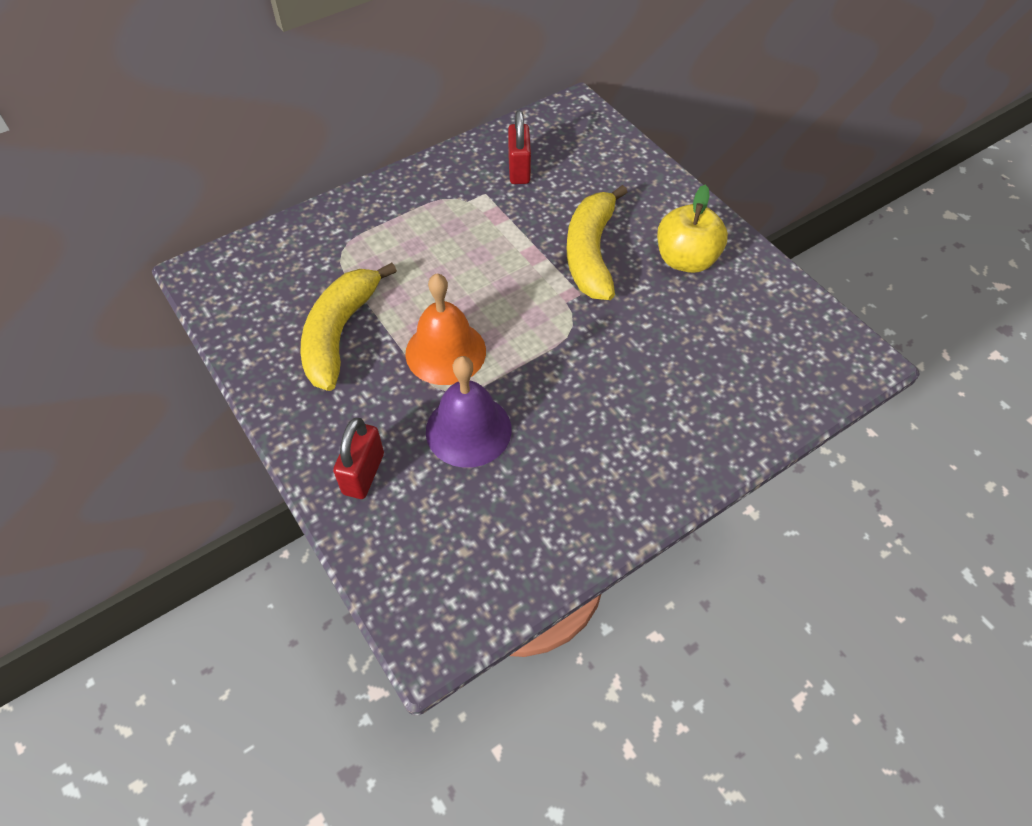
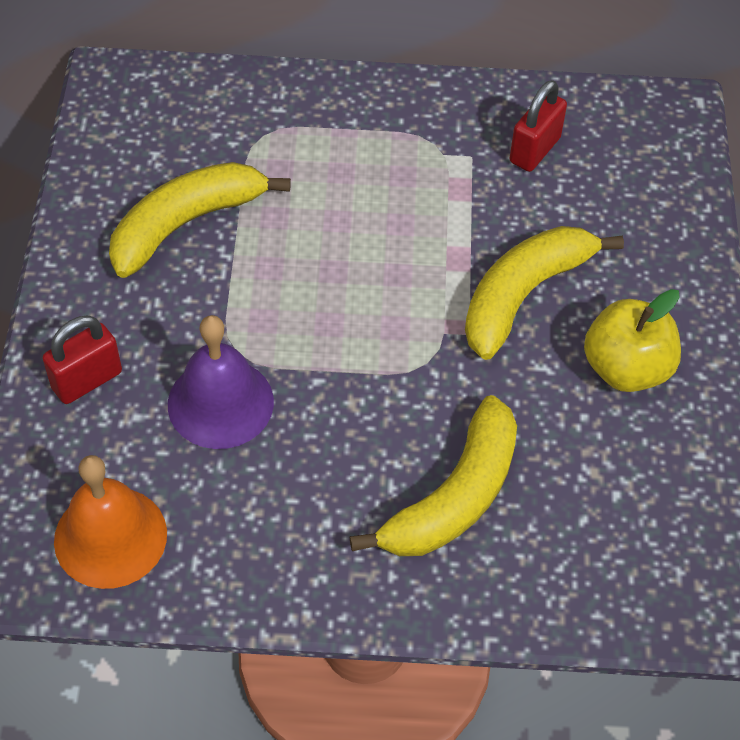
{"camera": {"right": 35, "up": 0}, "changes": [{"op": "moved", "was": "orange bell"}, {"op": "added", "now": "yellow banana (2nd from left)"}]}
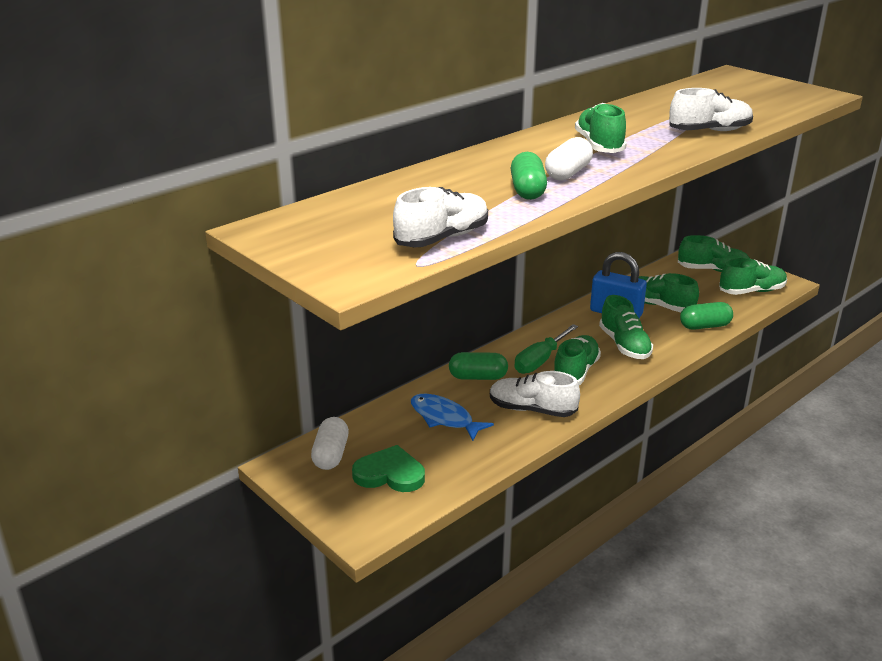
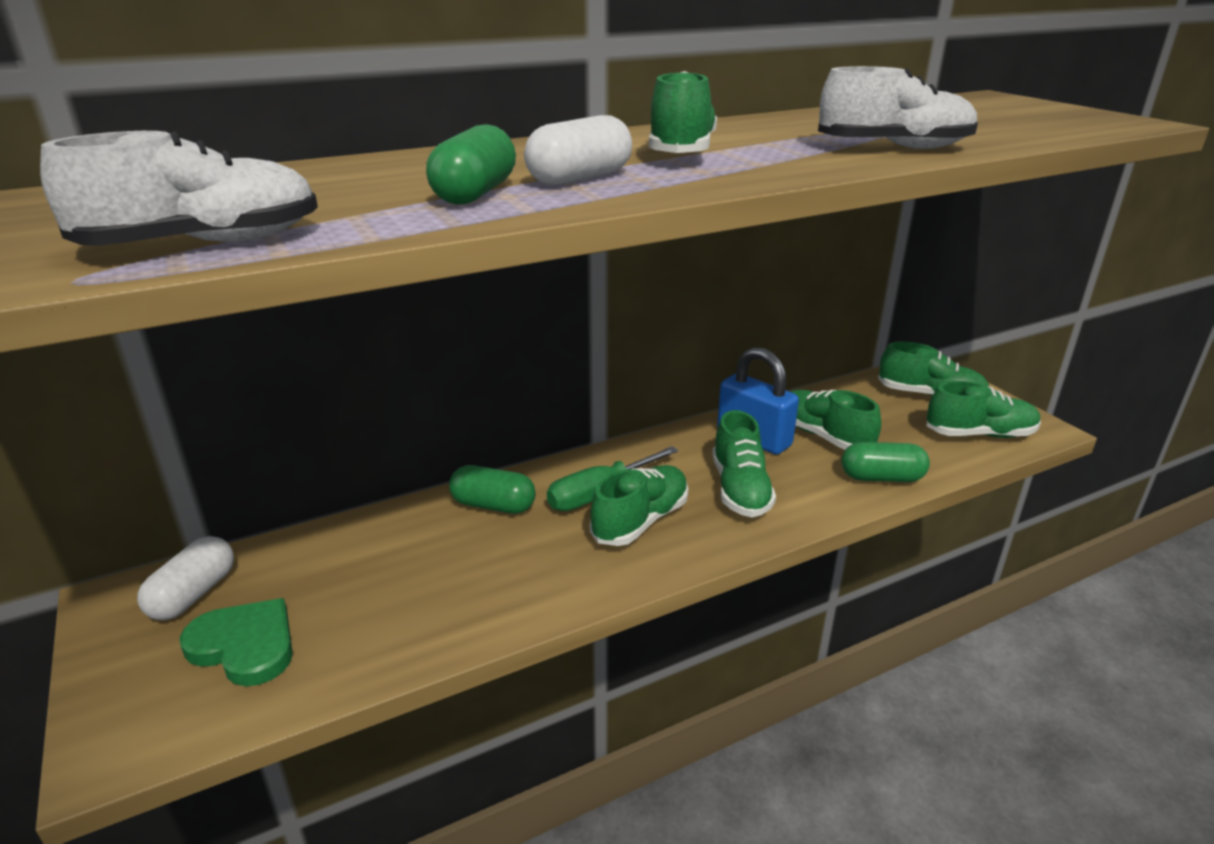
{"camera": {"right": 15, "up": 0}, "changes": [{"op": "removed", "was": "white shoe (2nd from left)"}, {"op": "removed", "was": "blue fish"}]}
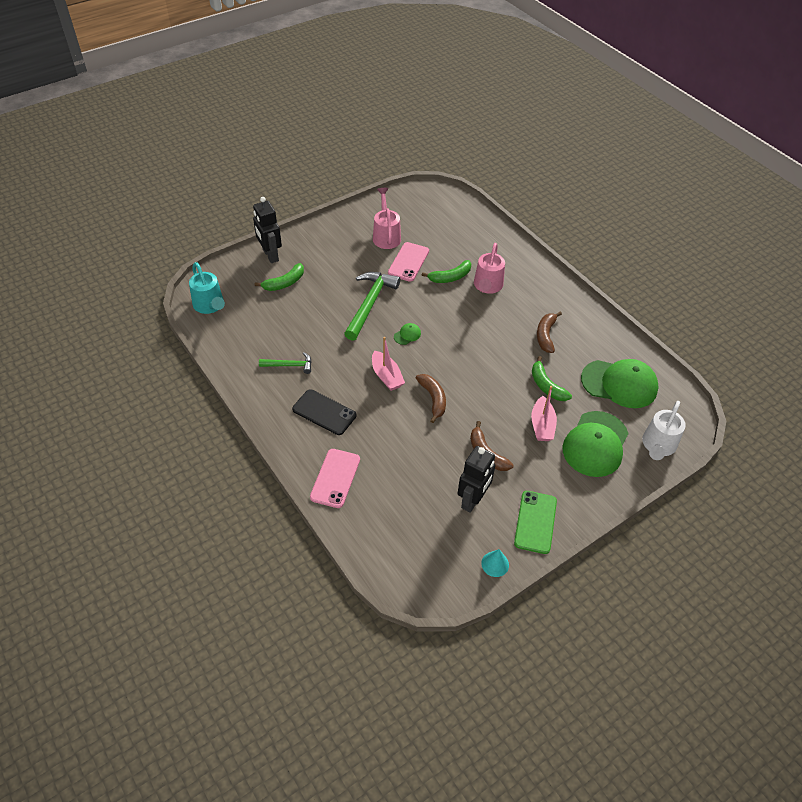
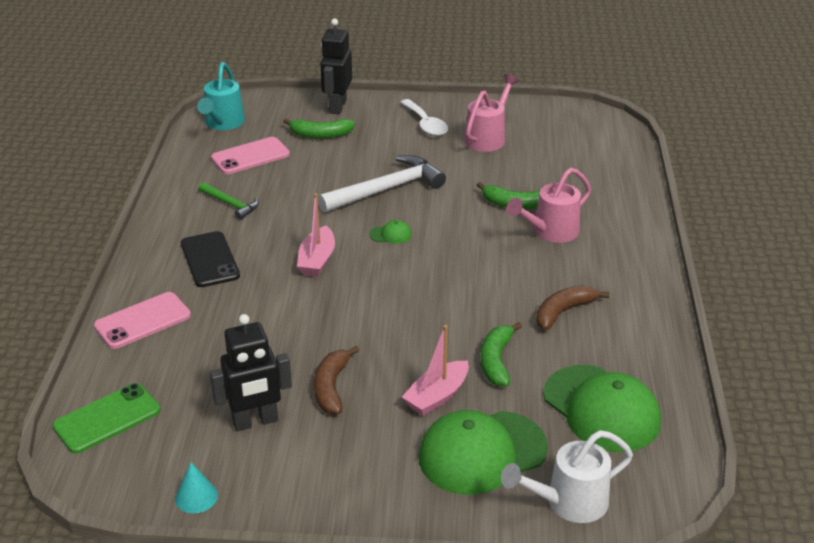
{"camera": {"right": 40, "up": -15}, "changes": [{"op": "moved", "was": "pink phone (2nd from left)"}, {"op": "recoloured", "was": "green hammer (2nd from left)", "now": "white hammer"}, {"op": "removed", "was": "brown banana (1st from left)"}, {"op": "moved", "was": "green phone"}, {"op": "added", "now": "white spoon"}]}
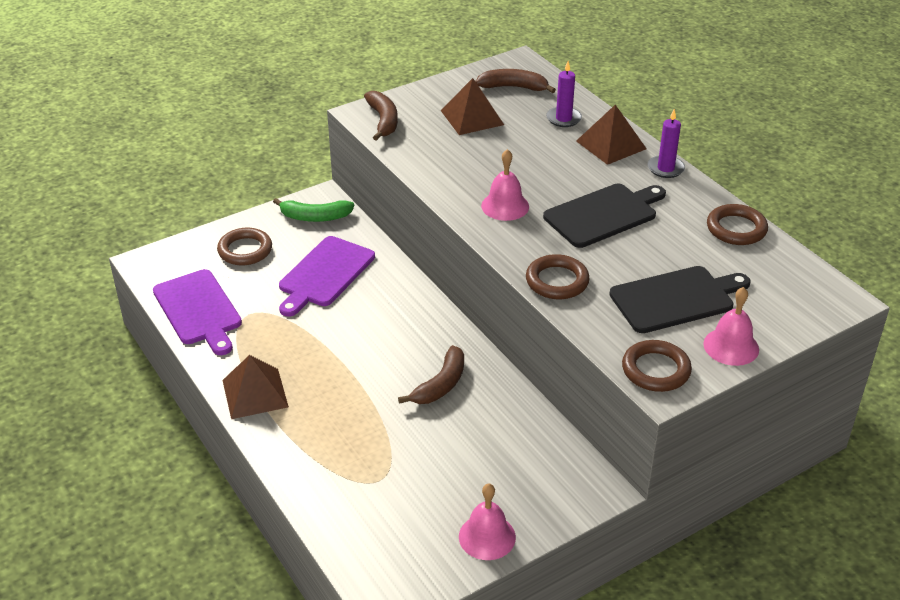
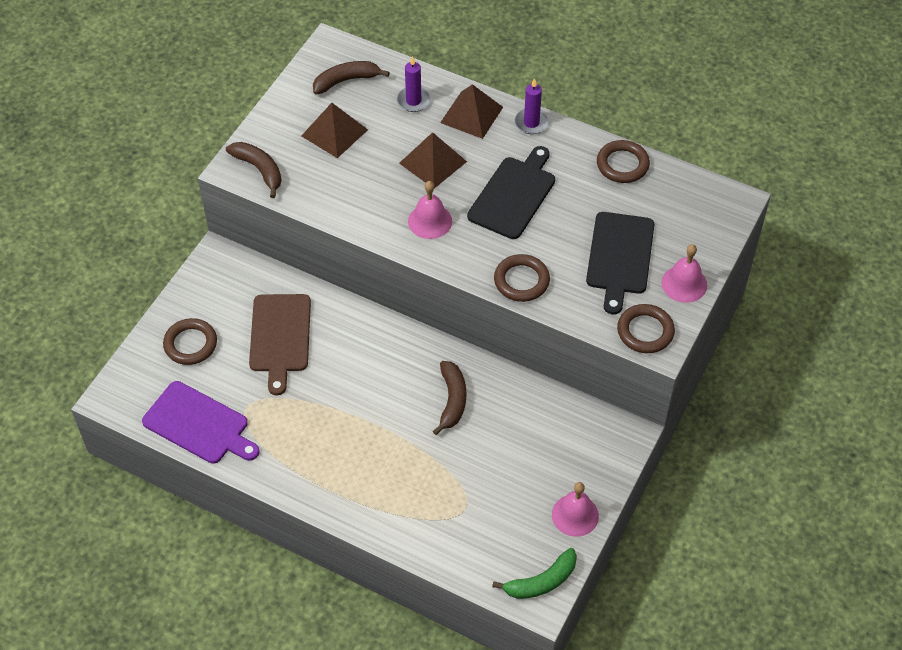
{"camera": {"right": -30, "up": 15}, "changes": [{"op": "moved", "was": "green banana"}, {"op": "recoloured", "was": "purple cutting board (2nd from left)", "now": "brown cutting board"}, {"op": "turned", "was": "black cutting board (2nd from left)", "clockwise": 150}, {"op": "moved", "was": "brown pyramid (1st from left in the first image)", "now": "brown pyramid (2nd from left)"}]}
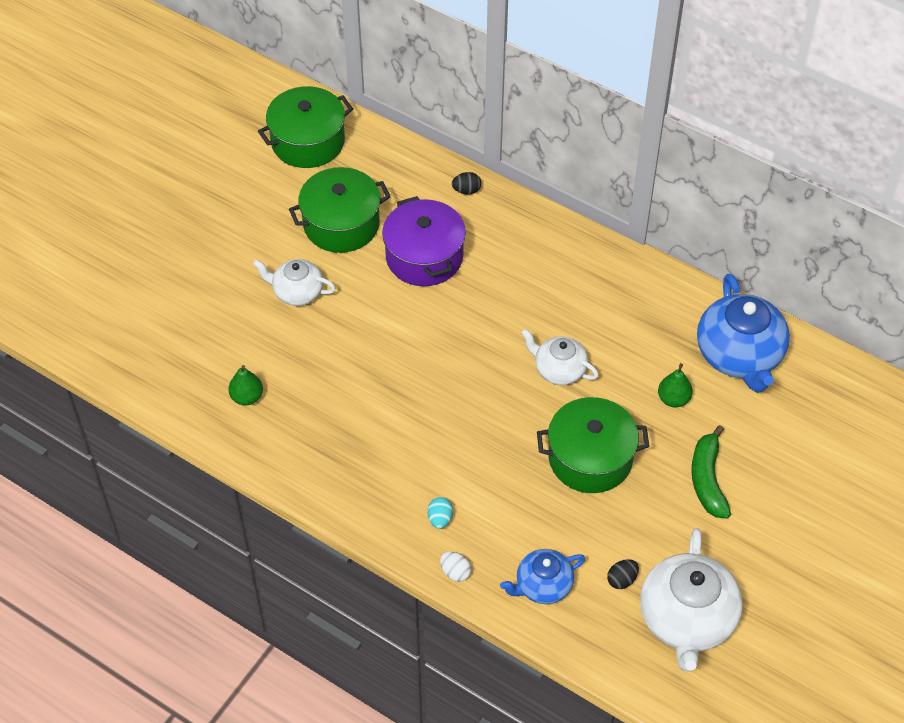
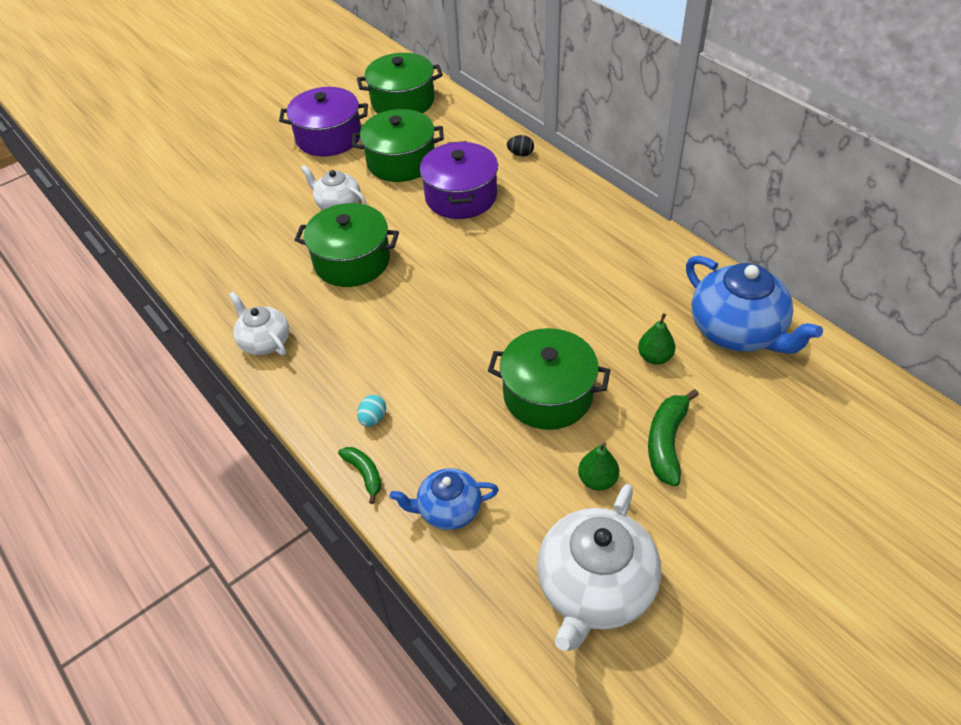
{"camera": {"right": 20, "up": -5}, "changes": [{"op": "turned", "was": "blue teapot (2nd from left)", "clockwise": -45}, {"op": "moved", "was": "white teapot (2nd from left in the first image)", "now": "white teapot (1st from left)"}, {"op": "moved", "was": "green pear (1st from left)"}, {"op": "replaced", "was": "white egg", "now": "green banana (1st from left)"}, {"op": "removed", "was": "black egg (2nd from left)"}, {"op": "added", "now": "purple pot (1st from left)"}, {"op": "added", "now": "green pot (1st from left)"}]}
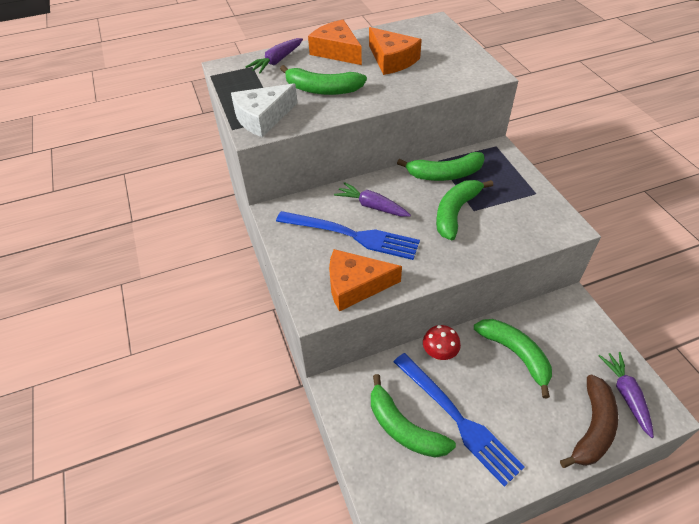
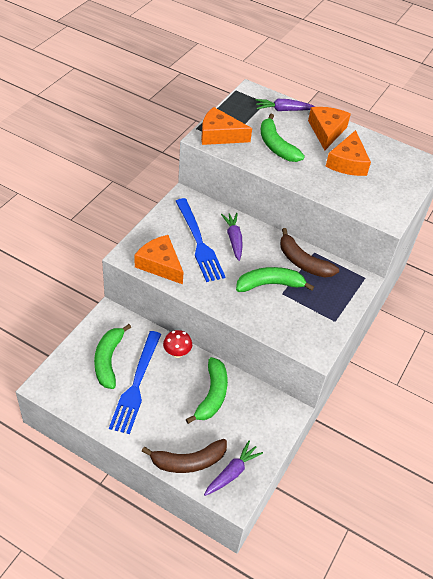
{"camera": {"right": 45, "up": 0}, "changes": [{"op": "recoloured", "was": "white cheese", "now": "orange cheese (2nd from left)"}, {"op": "recoloured", "was": "green banana (3rd from left)", "now": "brown banana (2nd from left)"}]}
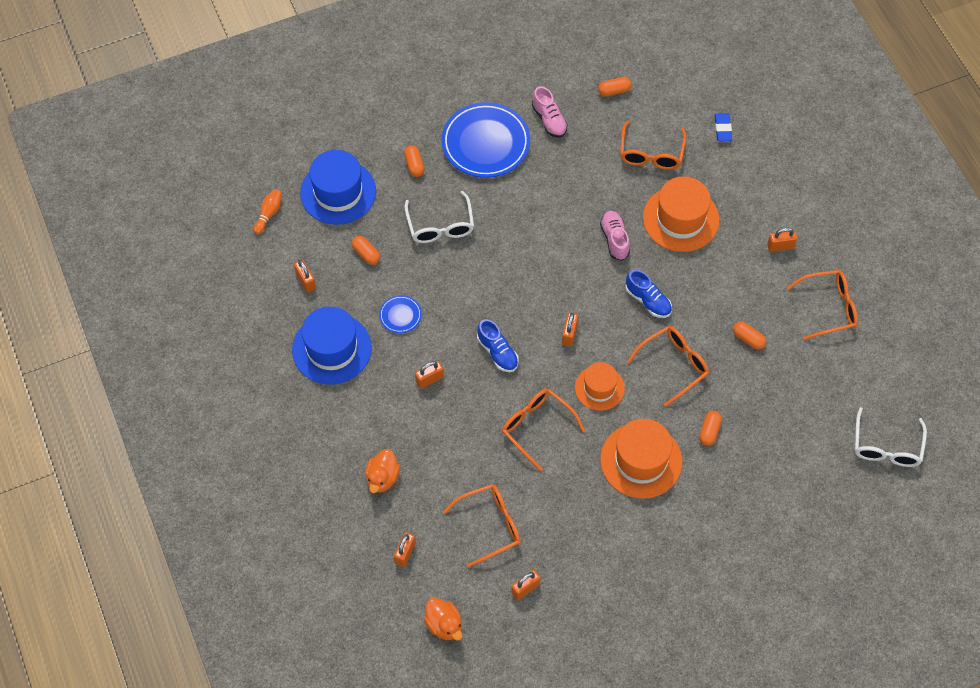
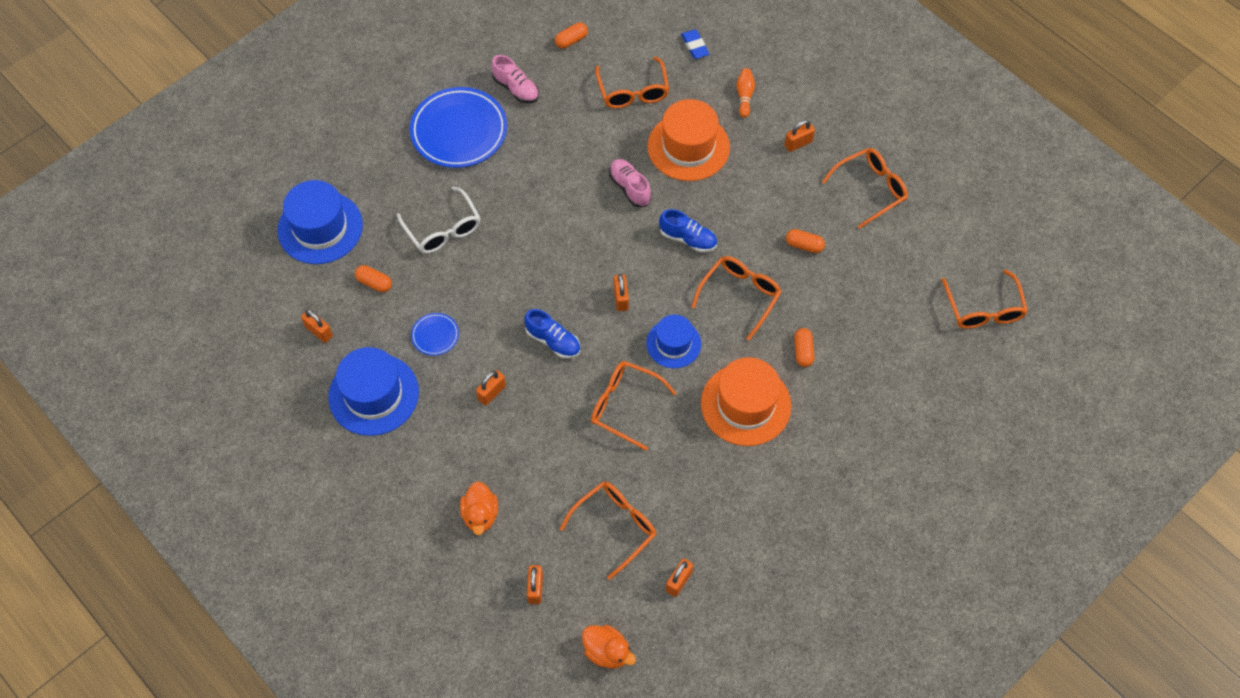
{"camera": {"right": -20, "up": 0}, "changes": [{"op": "removed", "was": "orange capsule (2nd from left)"}, {"op": "moved", "was": "orange bowling pin"}, {"op": "recoloured", "was": "orange hat (1st from left)", "now": "blue hat (3rd from left)"}, {"op": "recoloured", "was": "white glasses (2nd from left)", "now": "orange glasses (6th from left)"}]}
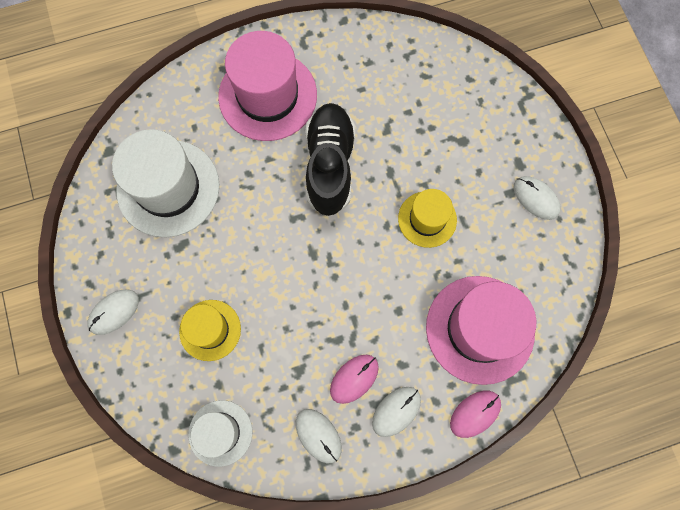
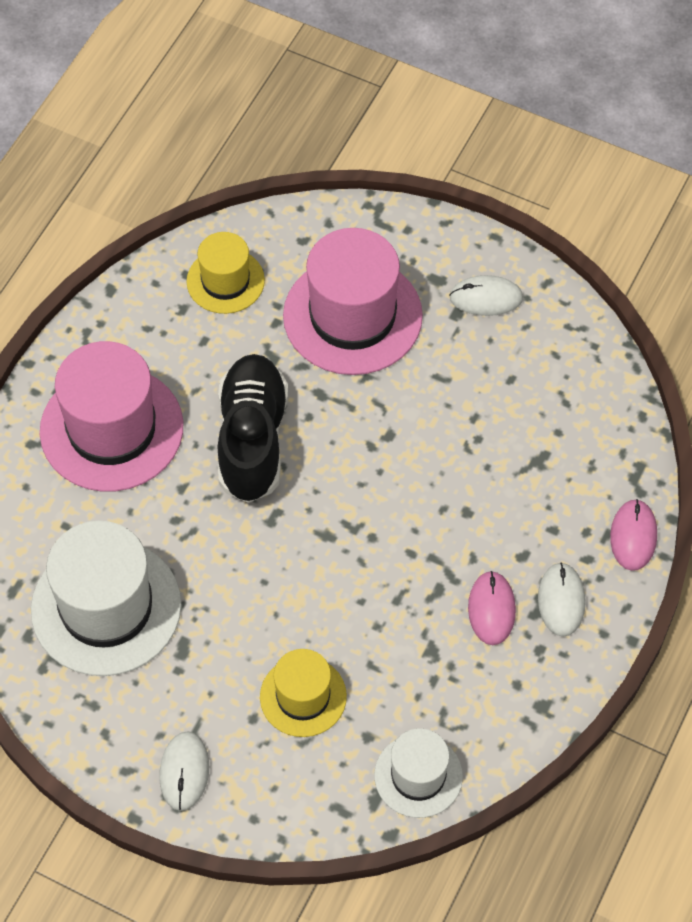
{"camera": {"right": -45, "up": -15}, "changes": [{"op": "turned", "was": "black shoe", "clockwise": 45}, {"op": "moved", "was": "yellow hat (2nd from left in the first image)", "now": "yellow hat (1st from left)"}, {"op": "moved", "was": "pink hat (2nd from left)"}, {"op": "removed", "was": "white mouse (2nd from left)"}]}
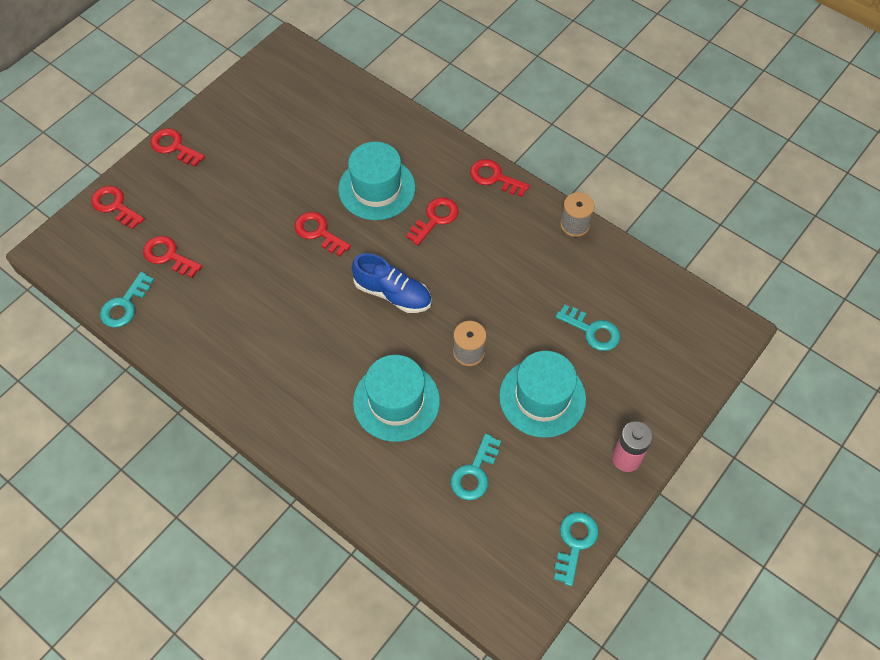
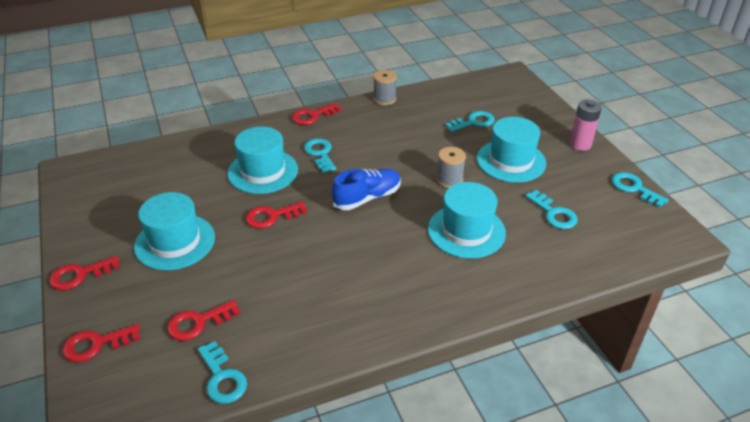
{"camera": {"right": -60, "up": -20}, "changes": [{"op": "recoloured", "was": "red key (5th from left)", "now": "turquoise key (2nd from left)"}, {"op": "added", "now": "turquoise hat (1st from left)"}]}
